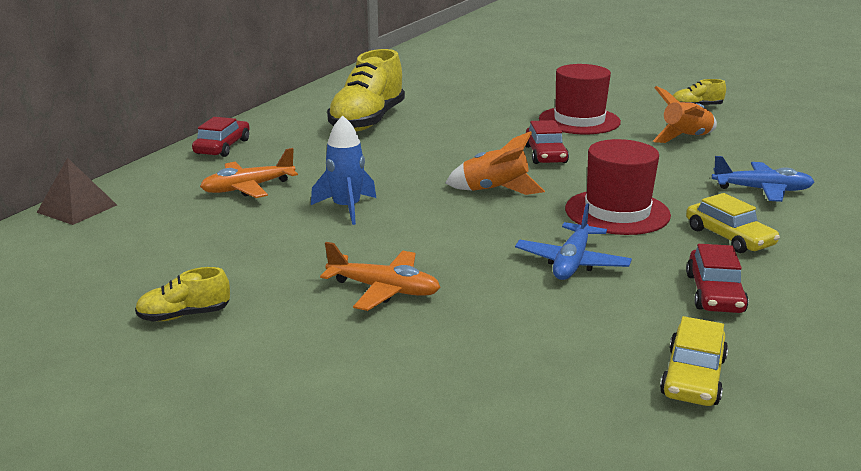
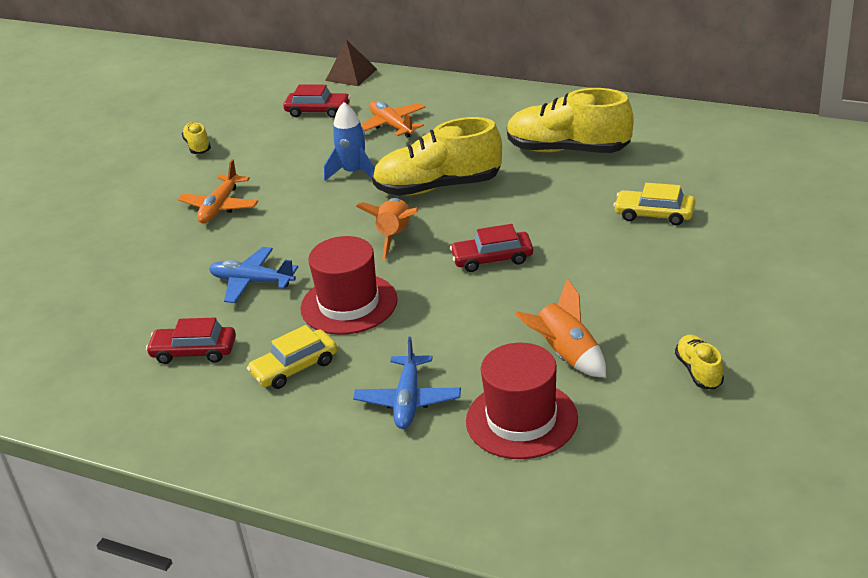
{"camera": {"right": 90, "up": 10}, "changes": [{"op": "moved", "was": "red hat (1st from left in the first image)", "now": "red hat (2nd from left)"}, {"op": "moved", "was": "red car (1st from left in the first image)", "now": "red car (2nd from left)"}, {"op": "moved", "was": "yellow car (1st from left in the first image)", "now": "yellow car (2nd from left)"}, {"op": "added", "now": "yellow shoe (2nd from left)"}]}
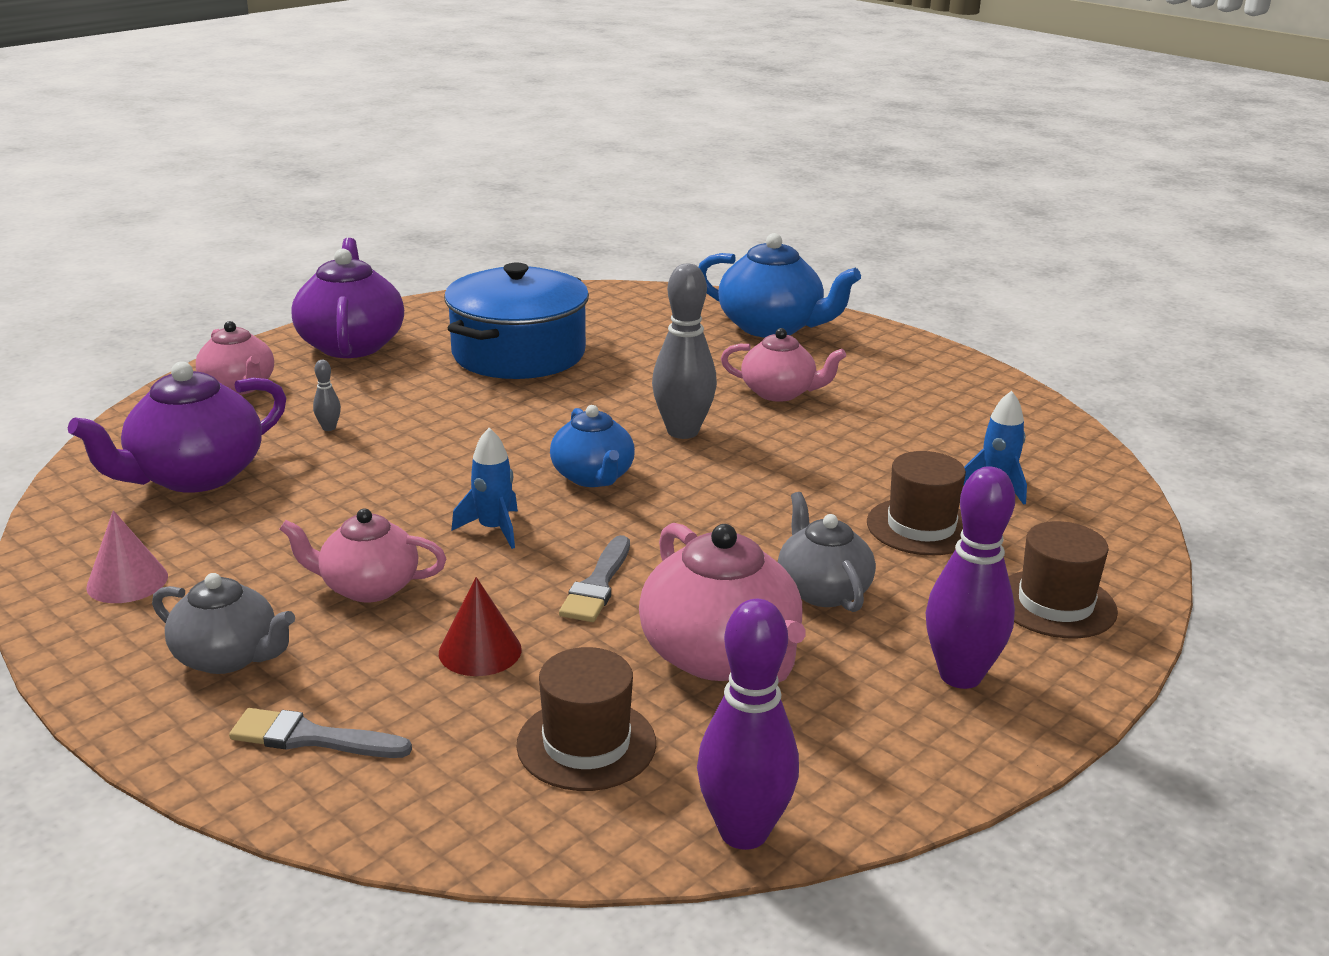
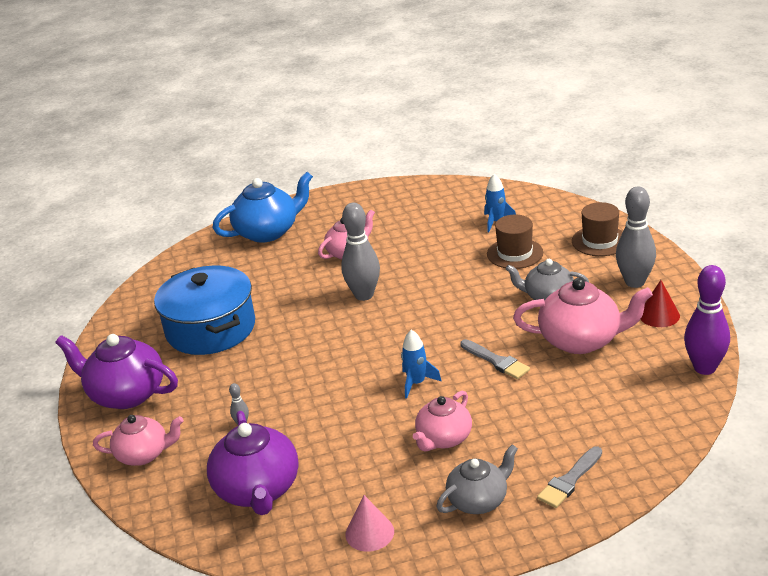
{"camera": {"right": -55, "up": 5}, "changes": [{"op": "removed", "was": "blue teapot (1st from left)"}, {"op": "recoloured", "was": "purple bowling pin (2nd from left)", "now": "grey bowling pin (3rd from left)"}, {"op": "moved", "was": "red cone"}, {"op": "removed", "was": "brown hat (1st from left)"}]}
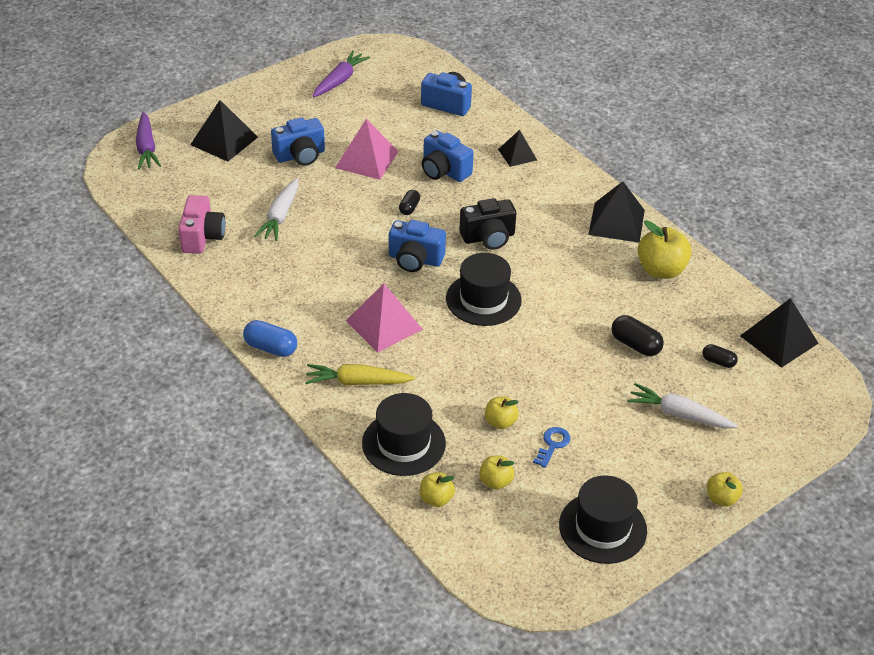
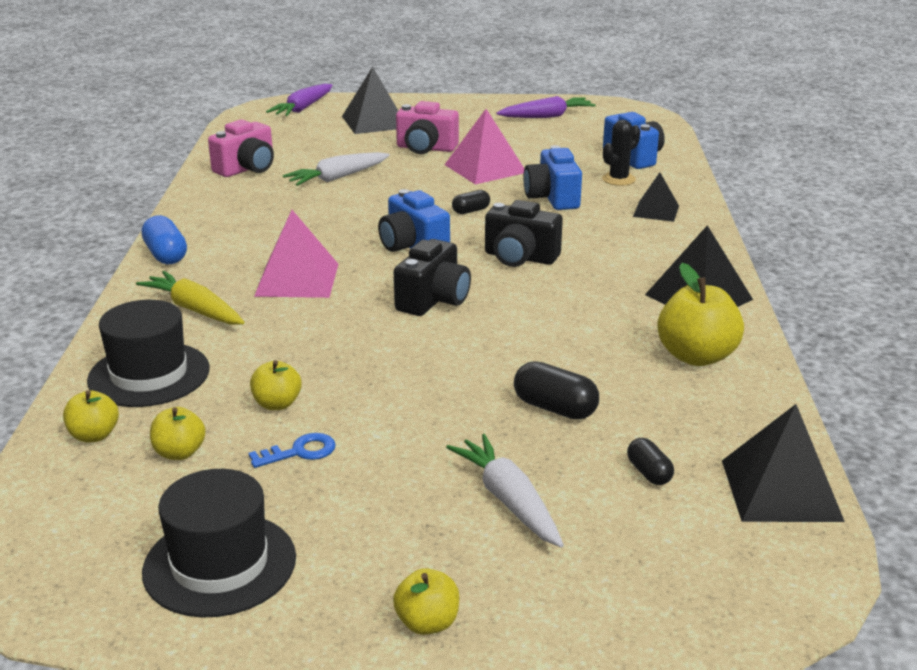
{"camera": {"right": 40, "up": -15}, "changes": [{"op": "recoloured", "was": "blue camera (1st from left)", "now": "pink camera (2nd from left)"}, {"op": "replaced", "was": "black hat (2nd from left)", "now": "black camera (1st from left)"}, {"op": "turned", "was": "black capsule (2nd from left)", "clockwise": -45}, {"op": "added", "now": "black cactus"}]}
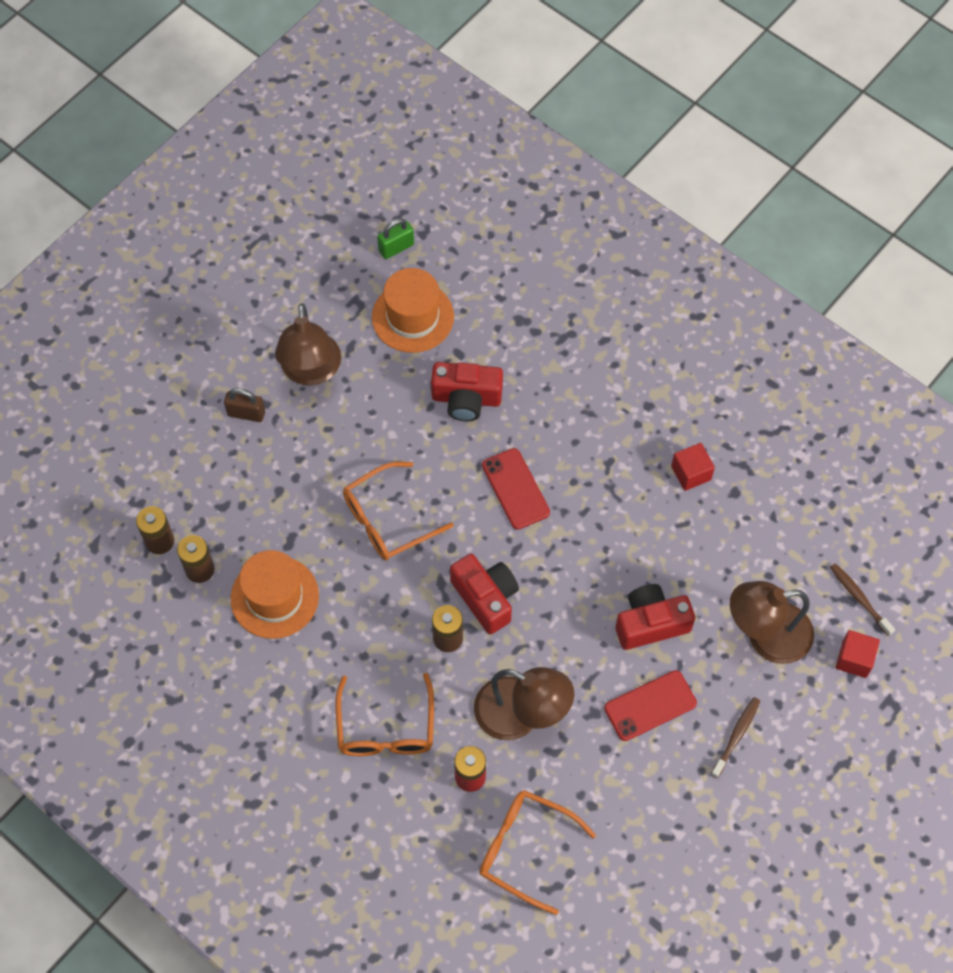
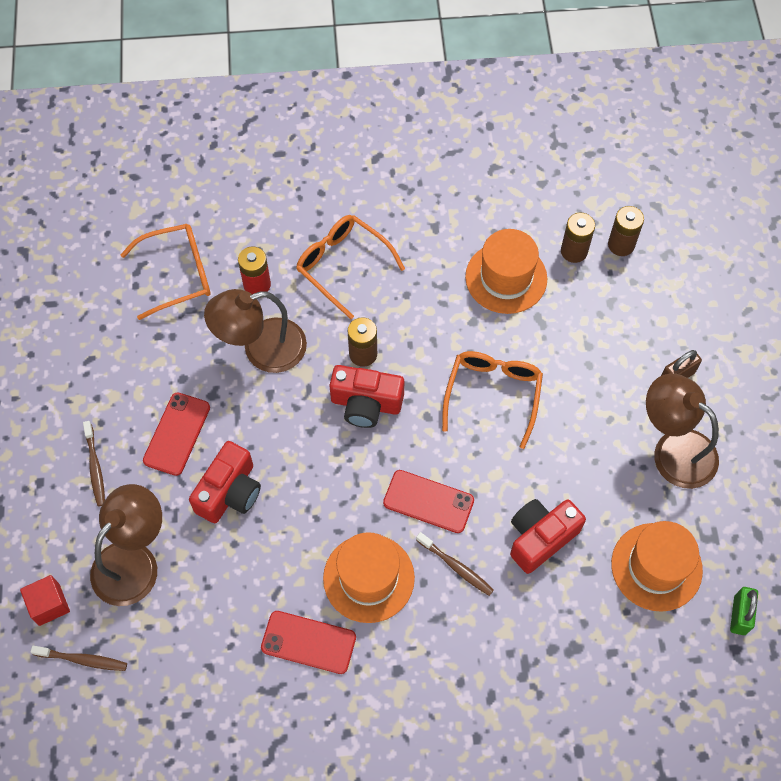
{"camera": {"right": 135, "up": 0}, "changes": [{"op": "replaced", "was": "red cube (1st from left)", "now": "red phone (2nd from left)"}, {"op": "added", "now": "orange hat (1st from left)"}, {"op": "added", "now": "brown toothbrush (3rd from left)"}]}
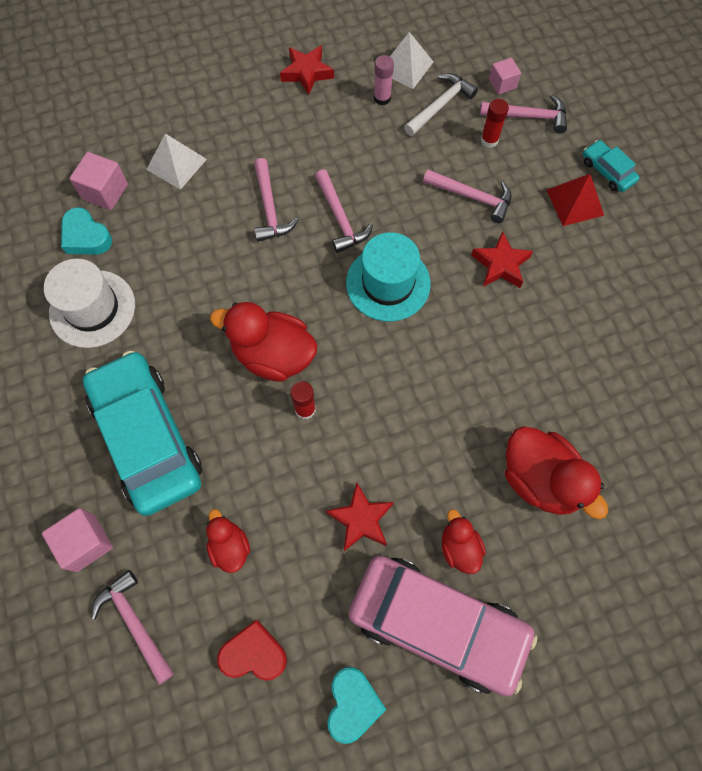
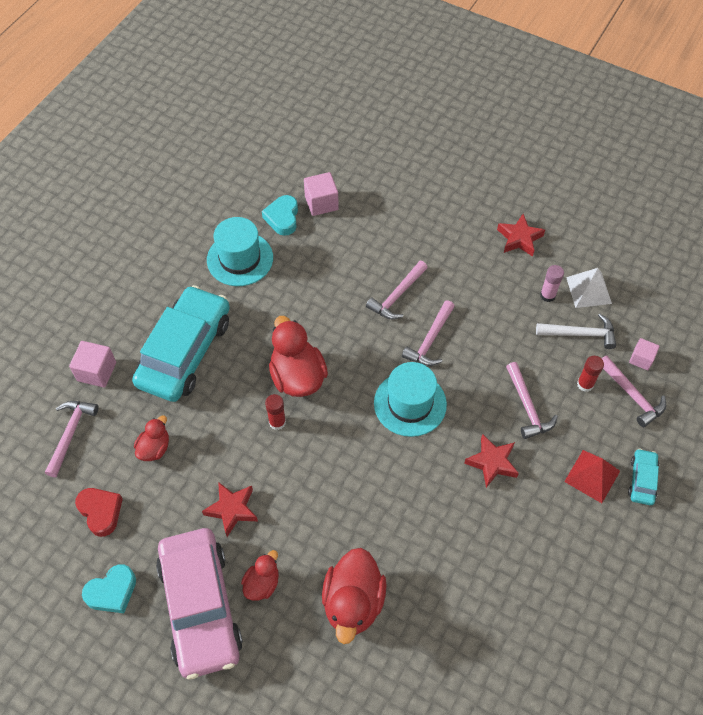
{"camera": {"right": 50, "up": -10}, "changes": [{"op": "removed", "was": "white pyramid (1st from left)"}, {"op": "recoloured", "was": "white hat", "now": "turquoise hat (1st from left)"}]}
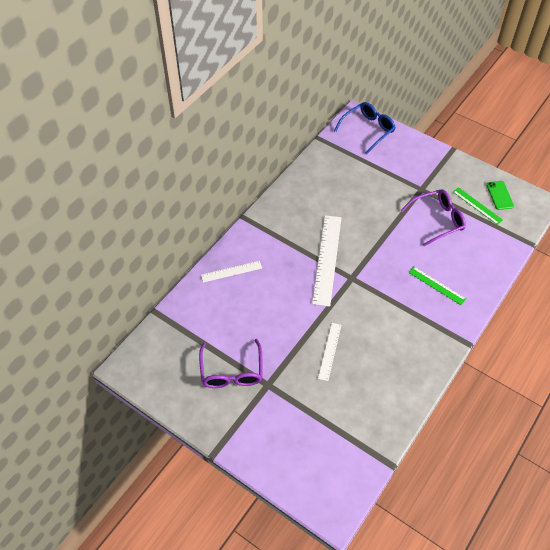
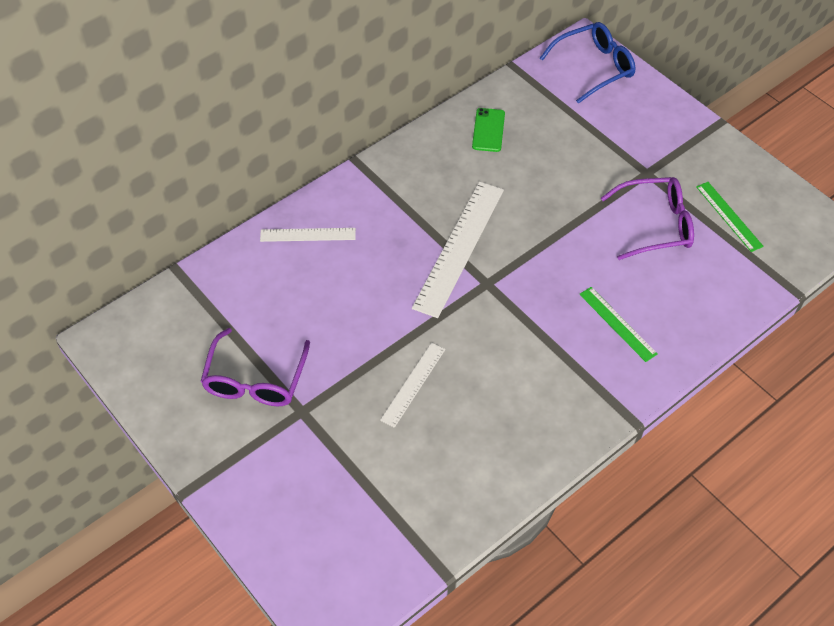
{"camera": {"right": 15, "up": 0}, "changes": [{"op": "moved", "was": "green phone"}]}
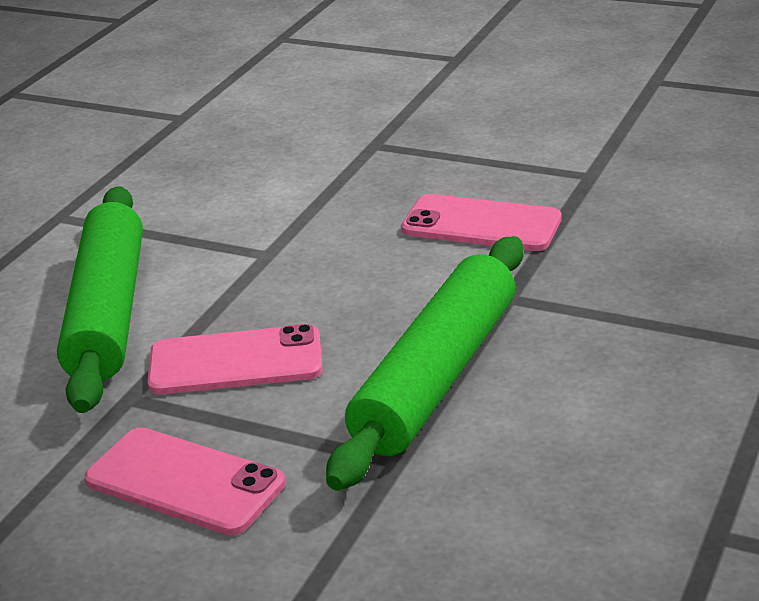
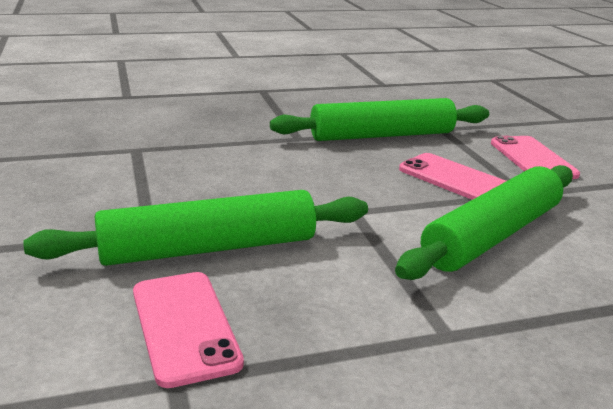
{"camera": {"right": -135, "up": -5}, "changes": [{"op": "moved", "was": "pink phone (3rd from left in the first image)", "now": "pink phone (1st from left)"}, {"op": "added", "now": "green rolling pin (1st from left)"}]}
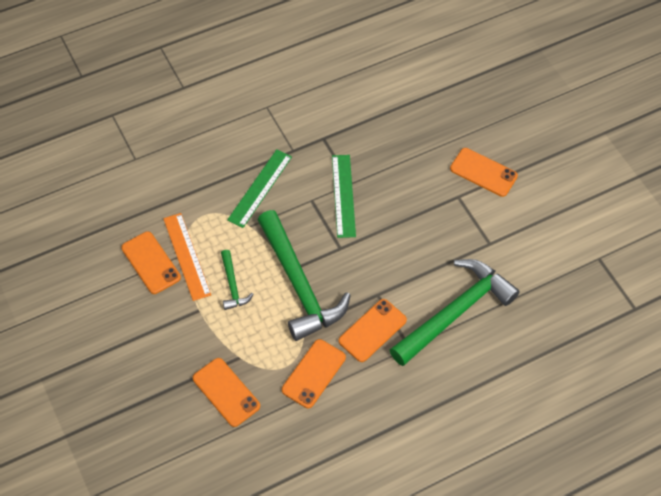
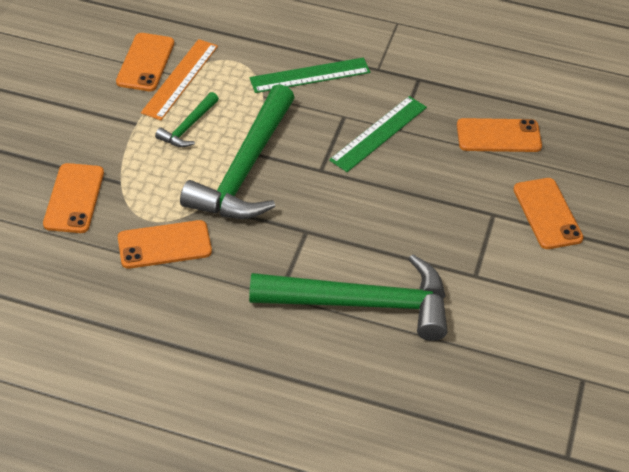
{"camera": {"right": 45, "up": -10}, "changes": [{"op": "moved", "was": "orange phone (4th from left)"}]}
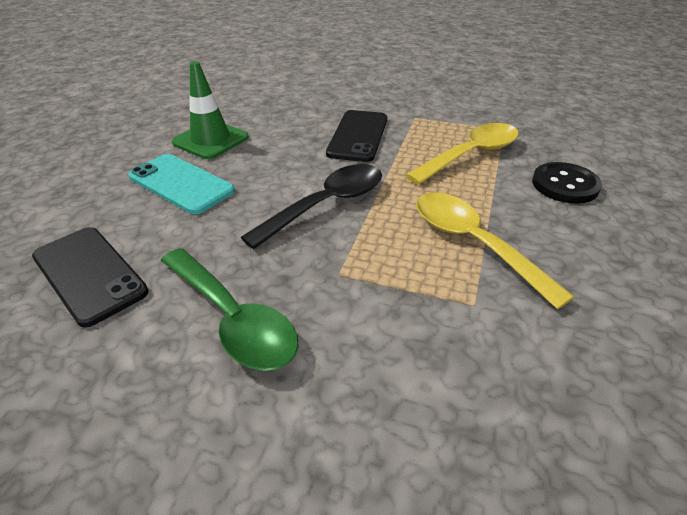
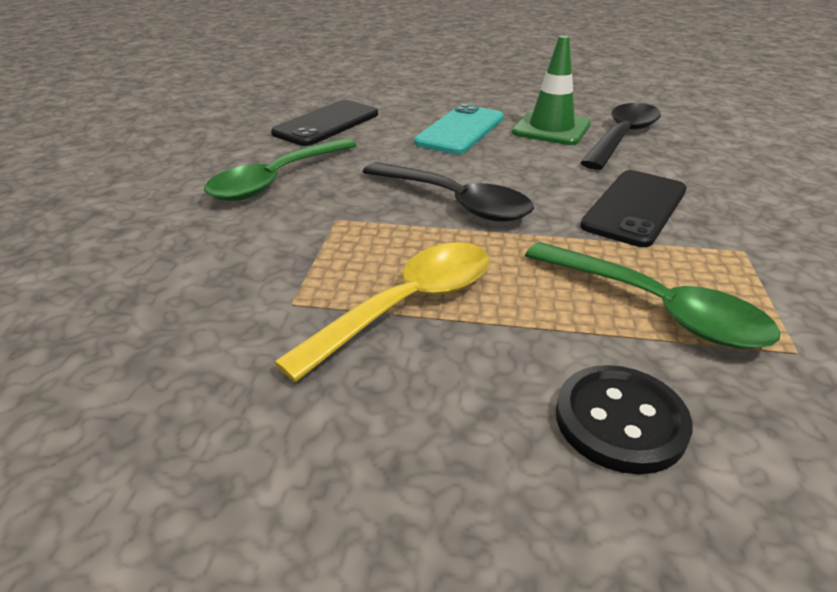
{"camera": {"right": 80, "up": -5}, "changes": [{"op": "turned", "was": "black phone (2nd from left)", "clockwise": -60}, {"op": "recoloured", "was": "yellow spoon (1st from left)", "now": "green spoon (2nd from left)"}, {"op": "added", "now": "black spoon (2nd from left)"}]}
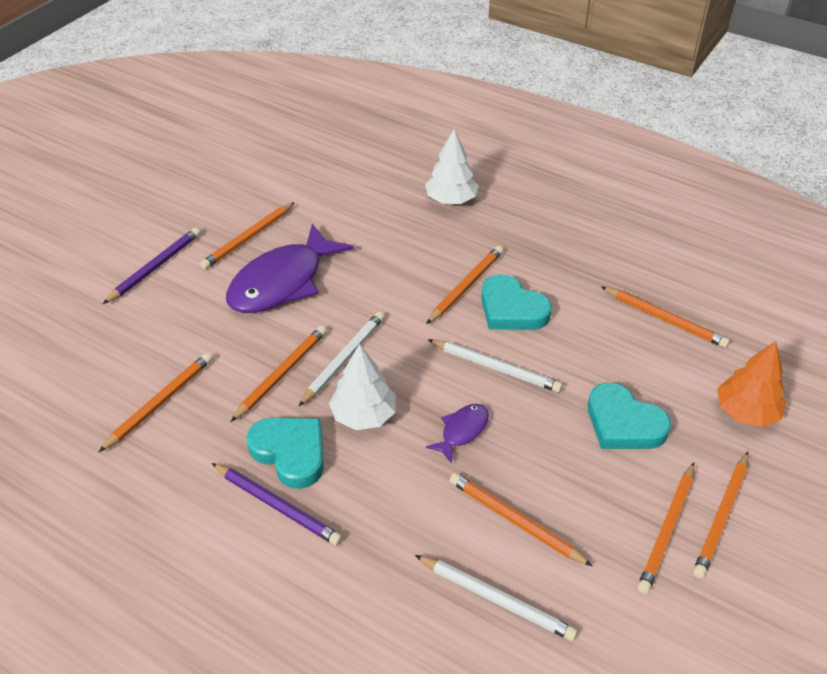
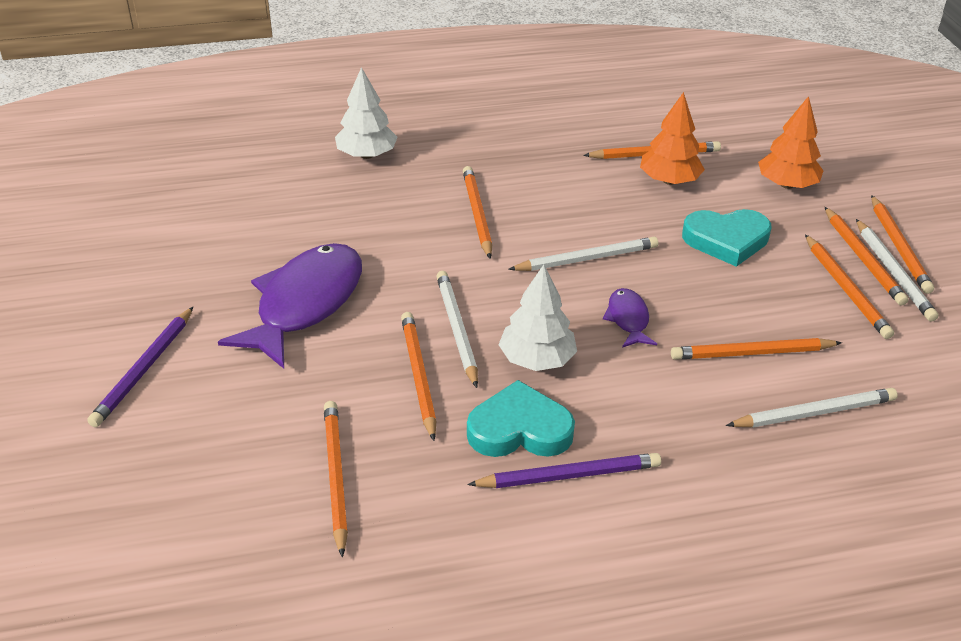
{"camera": {"right": -45, "up": -5}, "changes": [{"op": "moved", "was": "orange pencil (2nd from left in the first image)", "now": "orange pencil (8th from left)"}, {"op": "turned", "was": "purple fish (1st from left)", "clockwise": -150}, {"op": "turned", "was": "purple pencil (1st from left)", "clockwise": -150}, {"op": "removed", "was": "turquoise heart (2nd from left)"}, {"op": "added", "now": "orange tree (1st from left)"}, {"op": "added", "now": "white pencil (4th from left)"}]}
